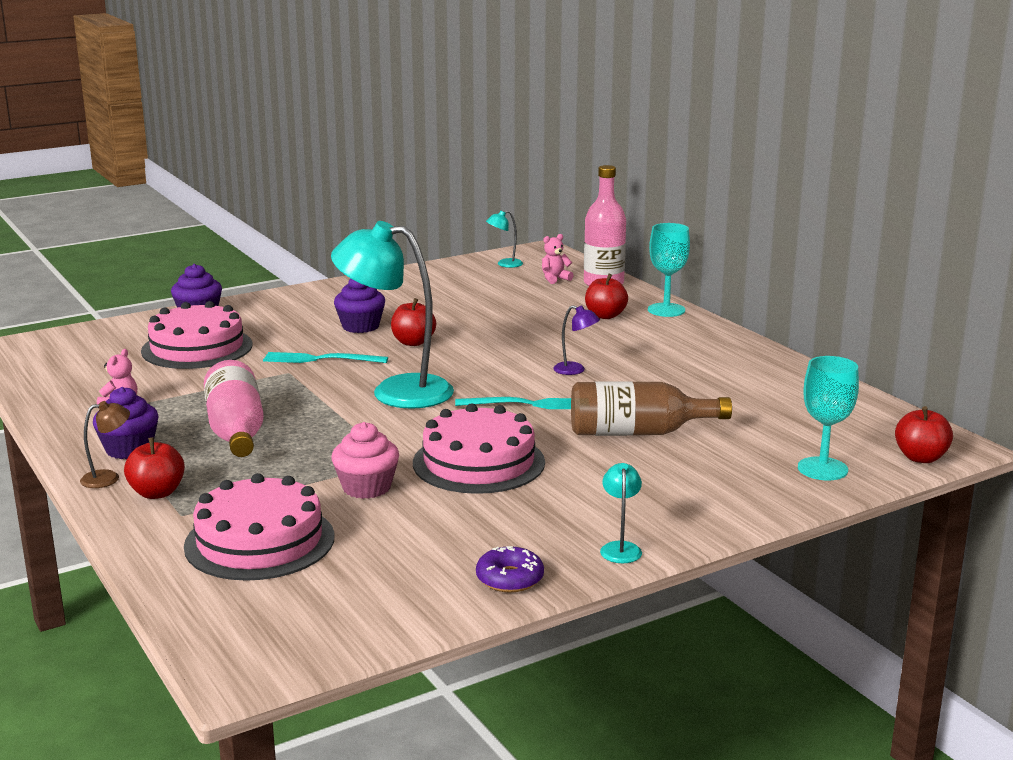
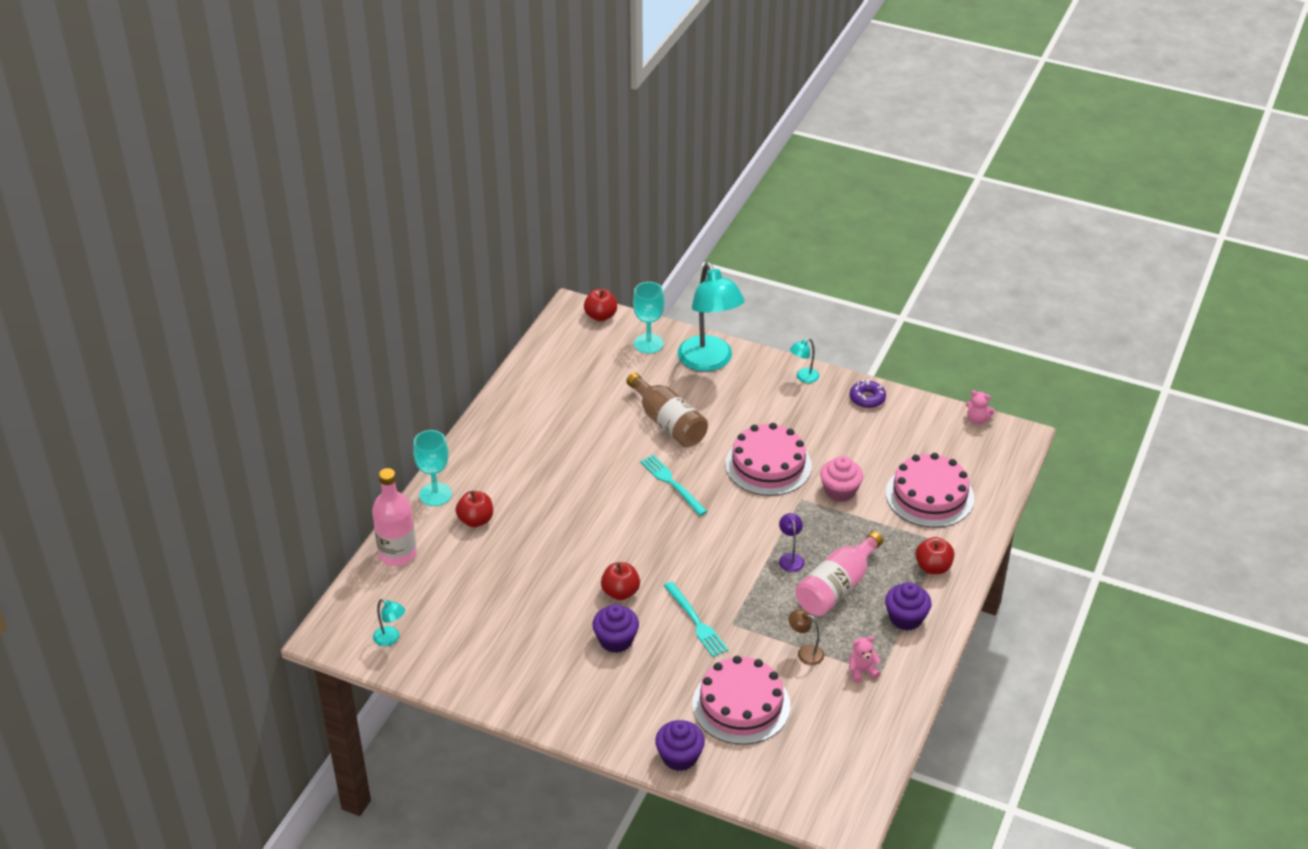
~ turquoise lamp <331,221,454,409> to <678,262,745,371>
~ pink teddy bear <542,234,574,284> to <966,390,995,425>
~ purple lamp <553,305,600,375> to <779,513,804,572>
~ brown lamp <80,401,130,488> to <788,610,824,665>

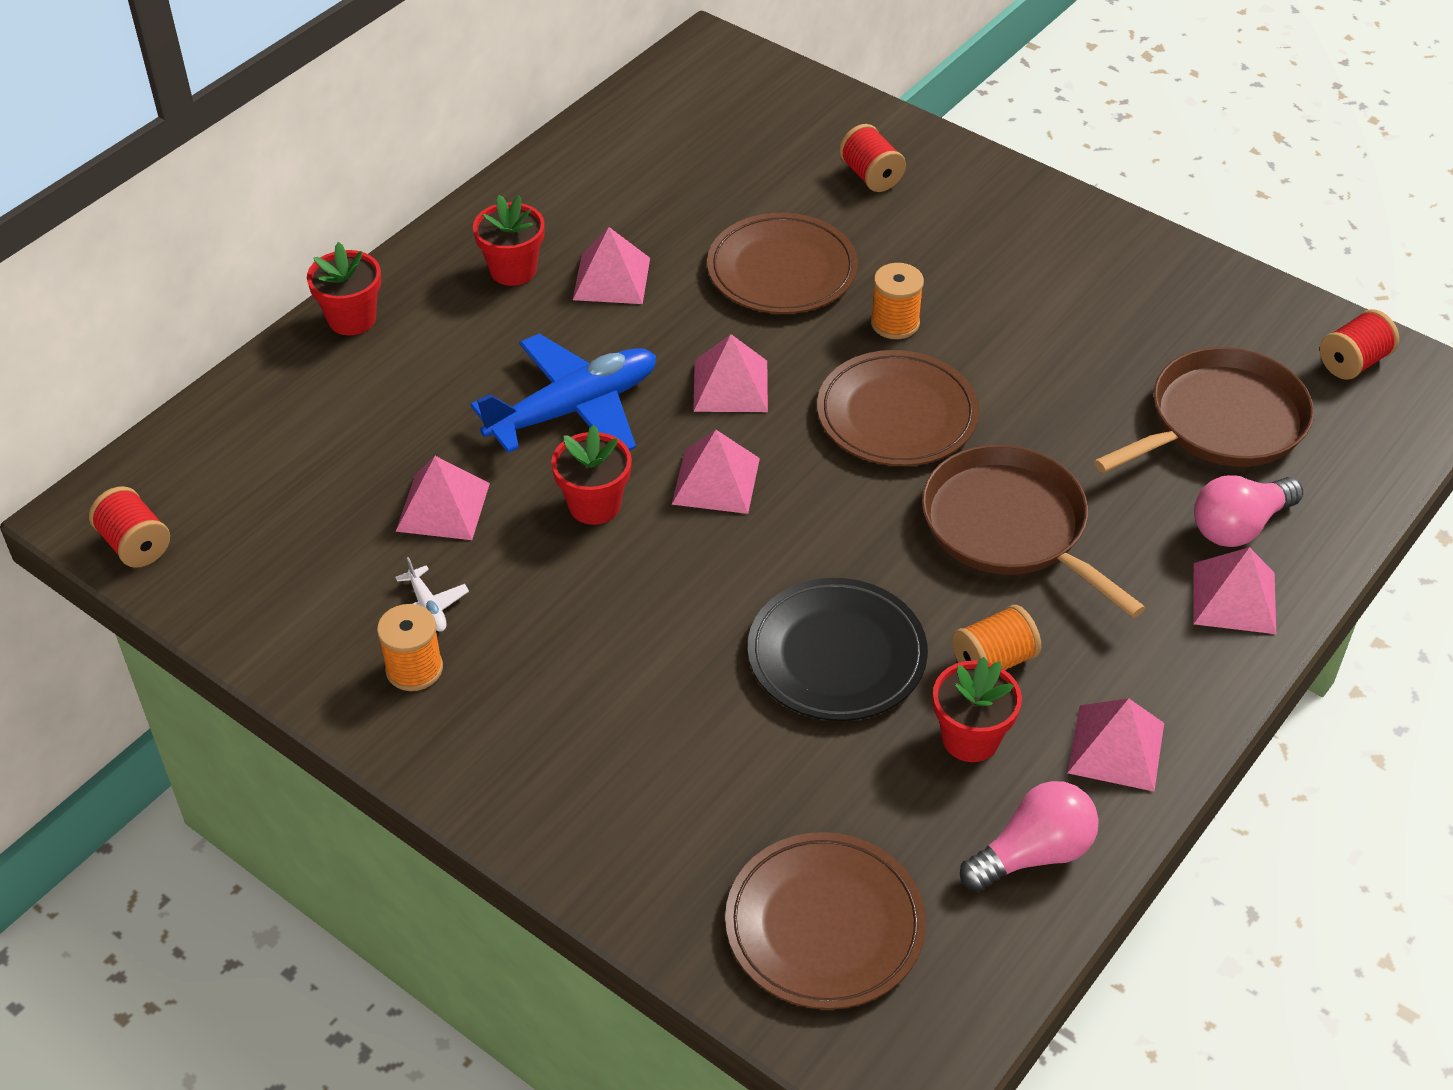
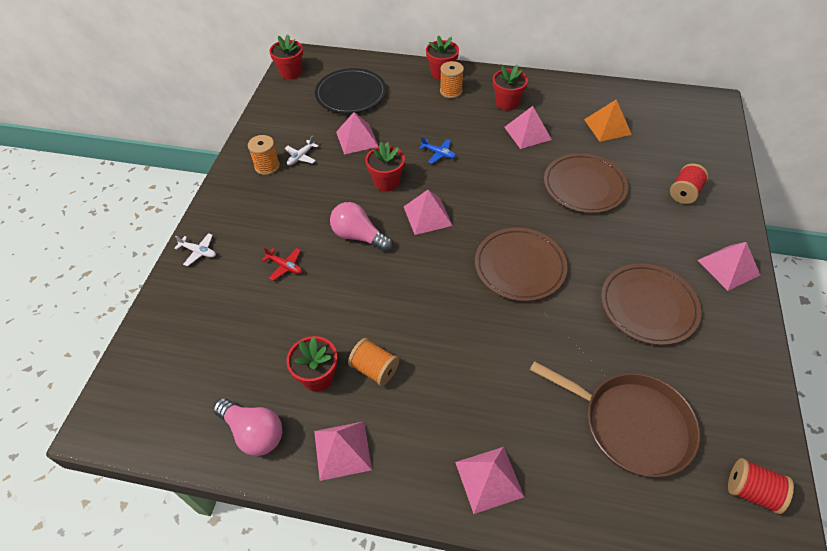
~ orange spool <871,263,924,339> to <440,61,464,98>
~ blue plane <470,333,656,453> = <419,137,456,163> x0.41
~ pink pyramid <693,334,768,412> to <698,242,760,291>
- brown pan <922,445,1146,618>
~ pink light bulb <1194,475,1303,547> to <330,202,392,252>
~ red spool <89,486,170,568> to red flower pot <269,34,303,80>
~ black plate <748,578,928,721> to <315,68,386,114>
~ brown plate <725,832,926,1010> to <601,263,702,345>
+ orange pyramid <584,100,632,142>
+ white plane <174,233,216,266>
+ red plane <262,247,302,281>

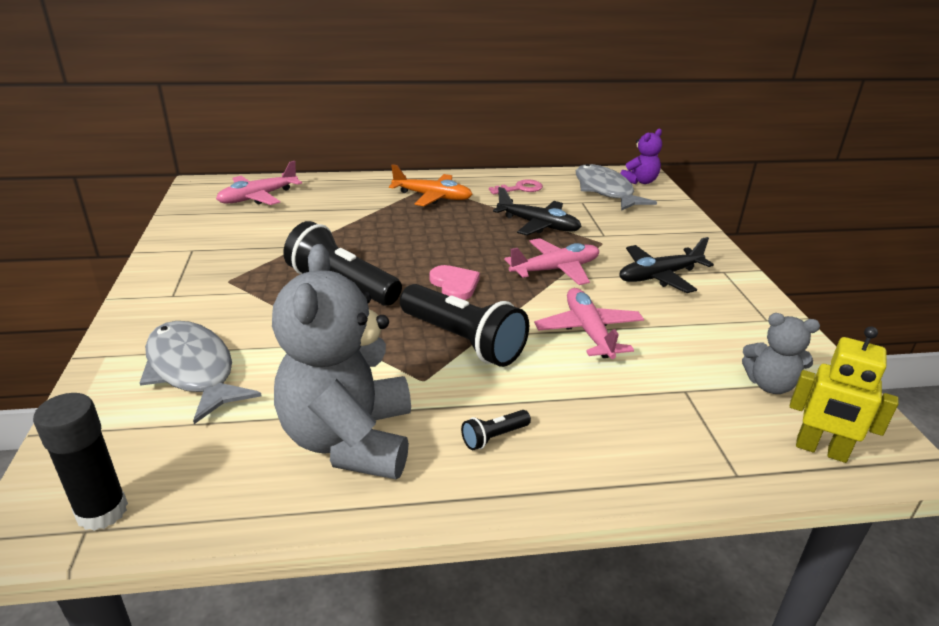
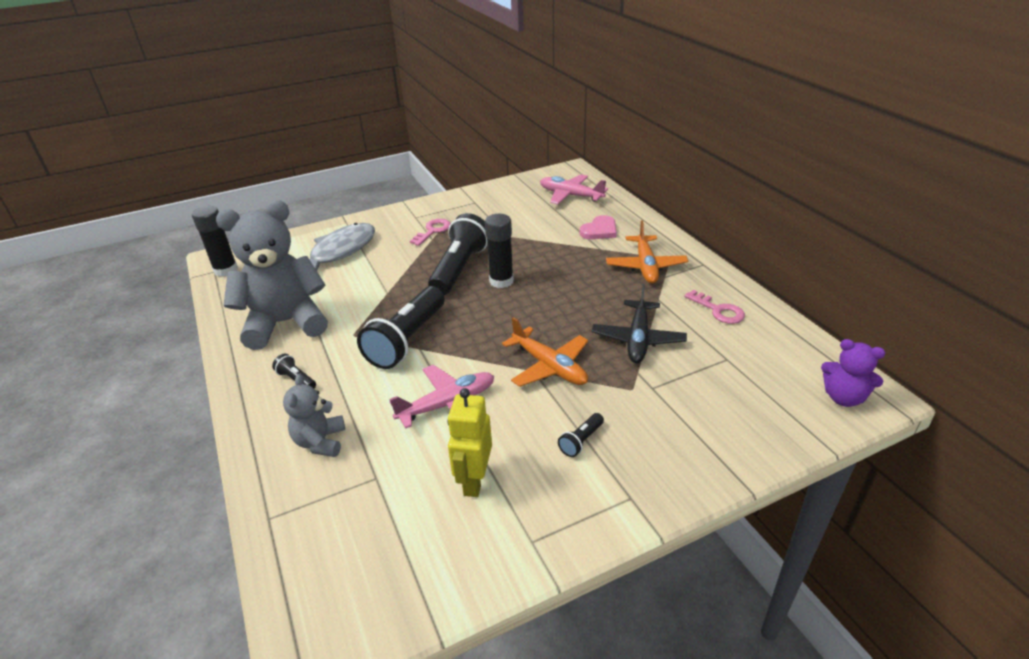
- grey fish <576,164,657,211>
~ black plane <619,237,714,293> to black flashlight <558,413,604,457>
~ pink plane <504,238,599,285> to orange plane <502,317,588,387>
~ pink heart <429,265,480,300> to <580,215,617,239>
~ grey teddy bear <742,313,820,394> to <283,374,345,457>
~ yellow robot <790,326,899,463> to <447,388,492,497>
+ black glue stick <485,214,514,288>
+ pink key <410,219,451,246>

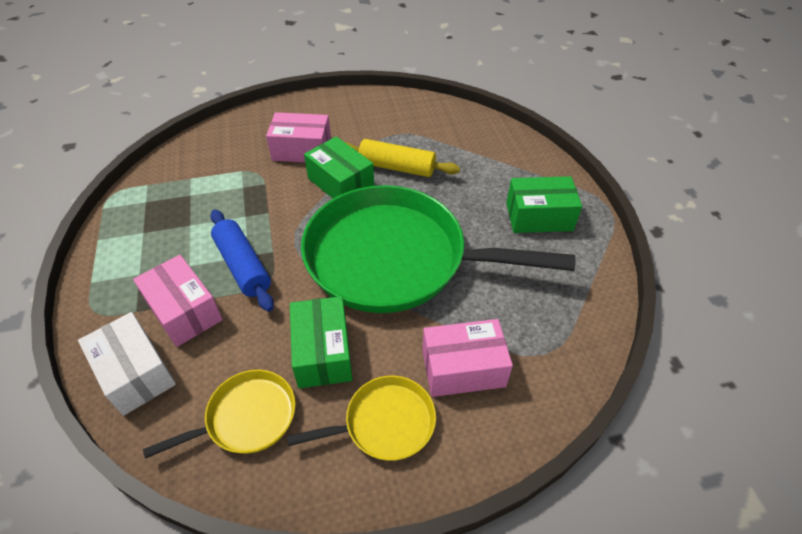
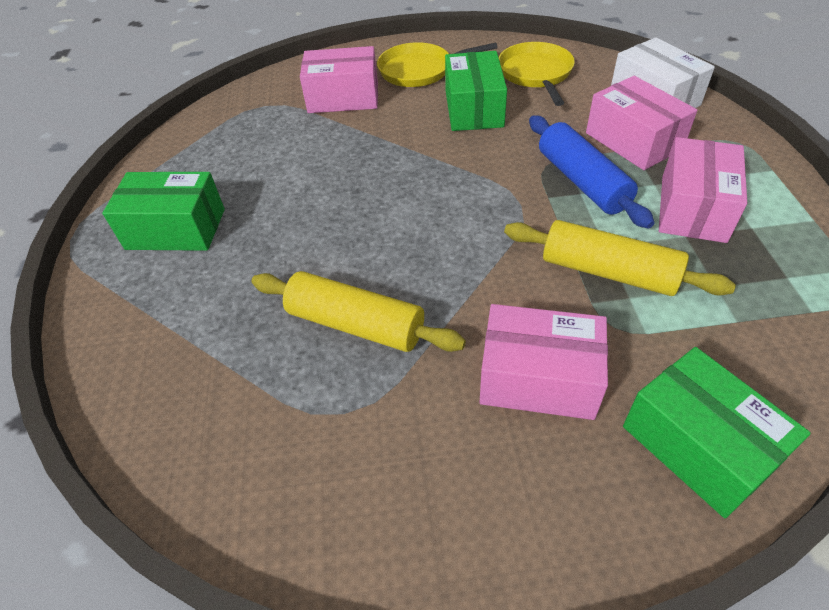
~ green box <304,137,374,198> to <623,347,811,518>
- green pan <301,185,575,313>
~ yellow pan <143,370,296,459> = <499,42,575,106> 105 degrees clockwise
+ pink box <659,137,747,243>
+ yellow rolling pin <504,220,736,296>

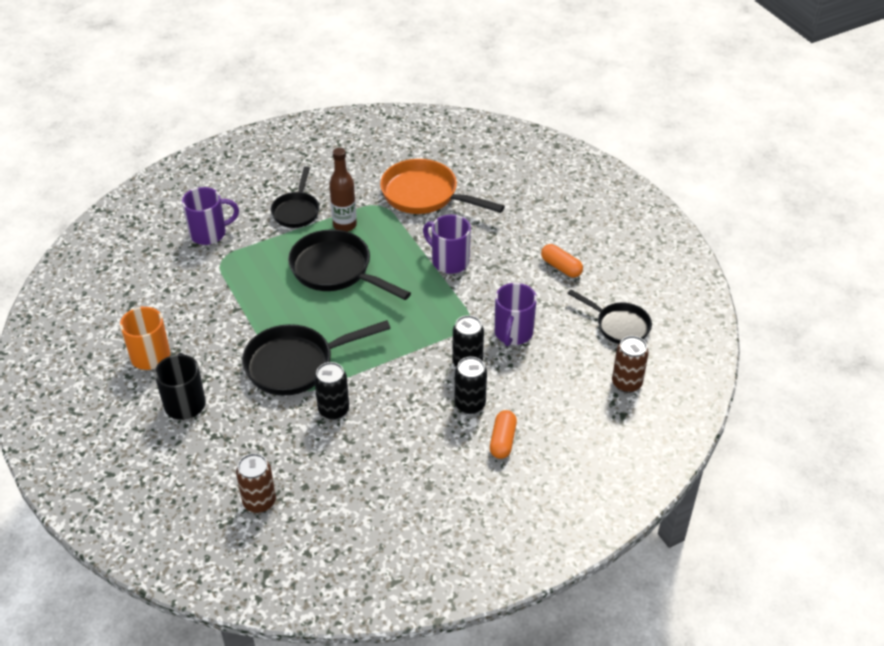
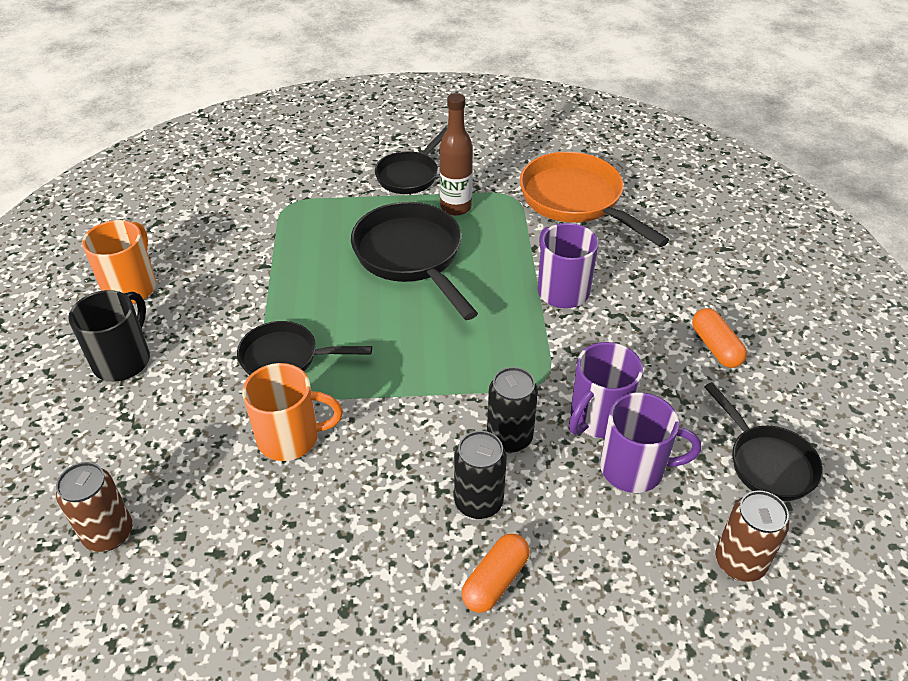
~ purple mug <182,187,239,245> to <600,392,701,493>
~ black pan <242,320,391,396> = <237,321,372,376> x0.63
~ black can <314,362,349,420> to orange mug <242,363,343,461>

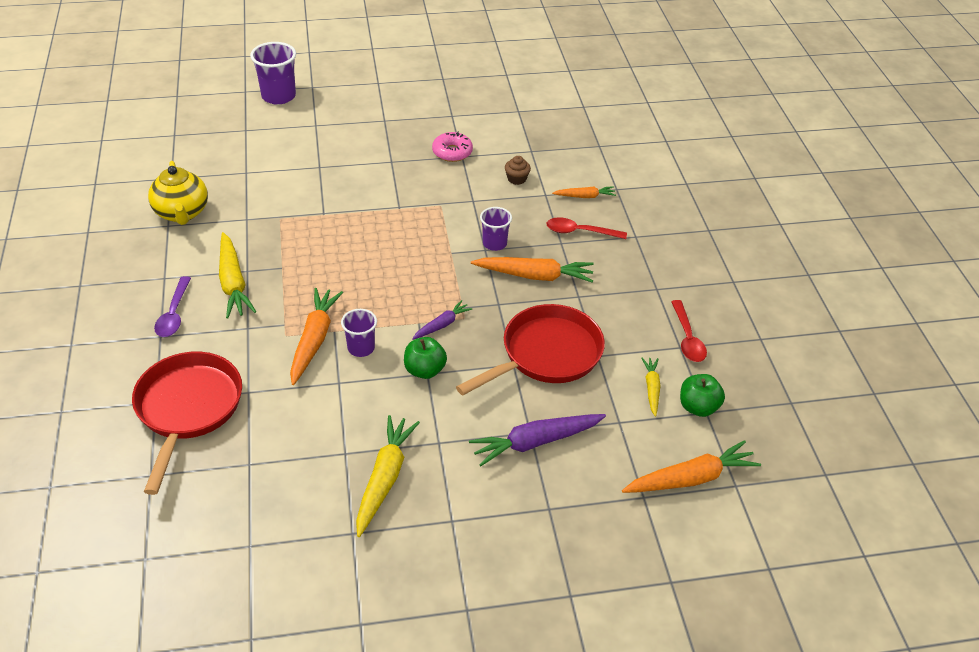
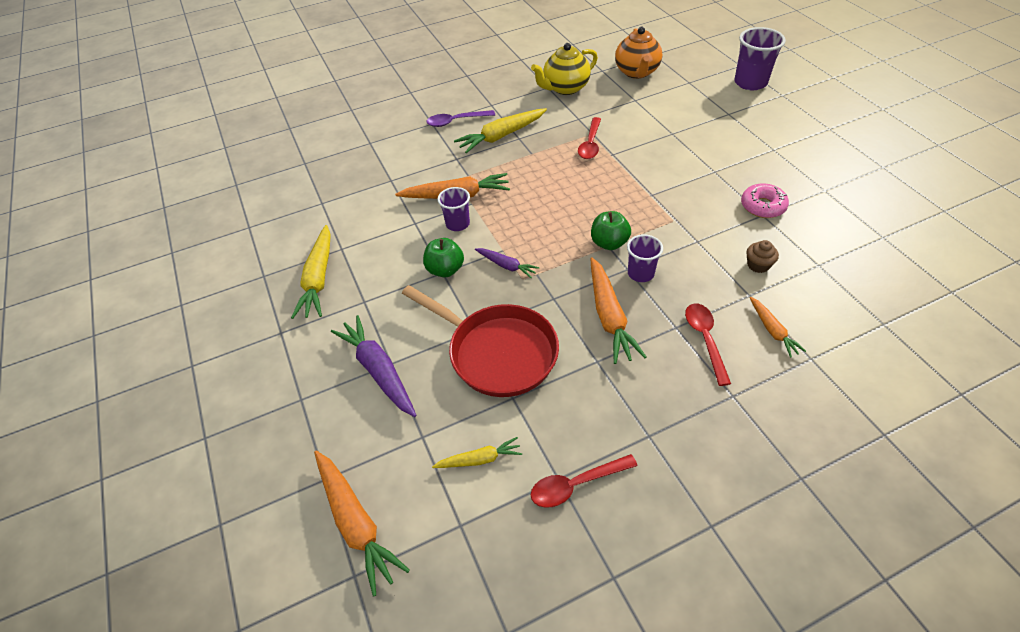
- red pan <132,352,242,495>
~ green apple <680,374,725,417> to <591,211,631,250>
~ yellow carrot <356,415,420,537> = <291,225,331,319> 90 degrees clockwise
+ orange teapot <615,27,662,79>
+ red spoon <578,117,601,159>

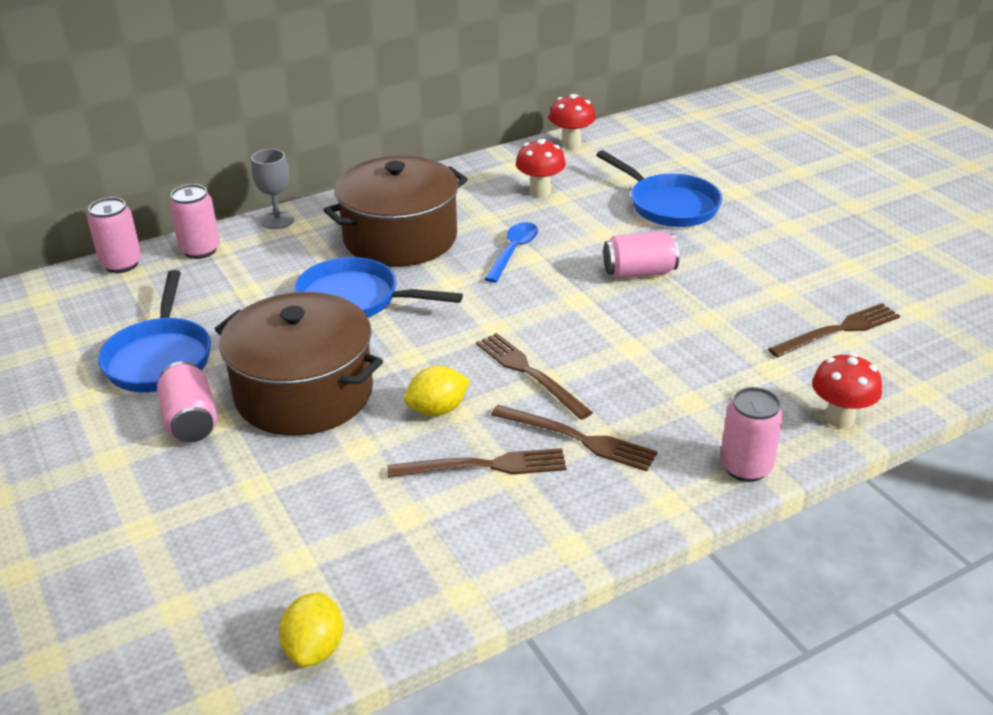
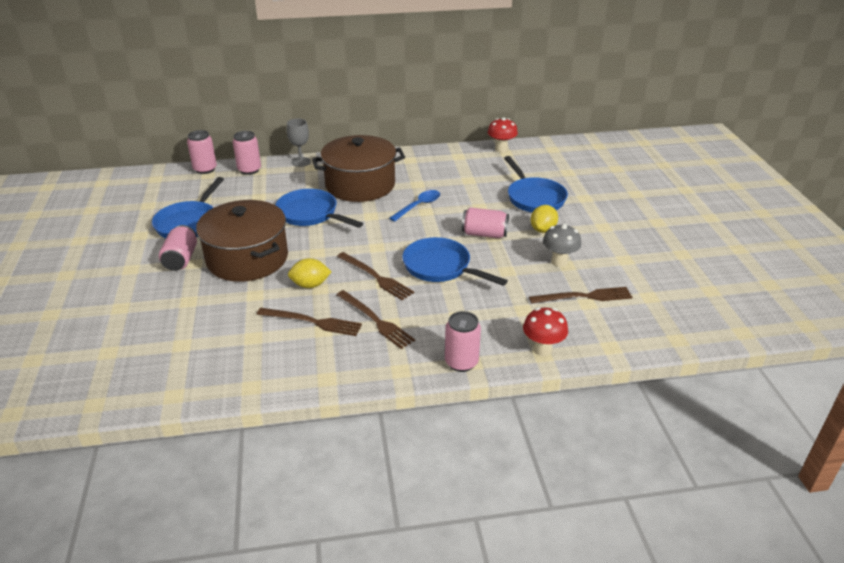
- red mushroom <516,139,566,197>
~ brown fork <476,333,593,420> = <337,252,414,300> 150 degrees clockwise
~ yellow lemon <279,592,343,667> to <531,205,558,233>
+ grey mushroom <543,223,581,267>
+ blue pan <402,237,508,286>

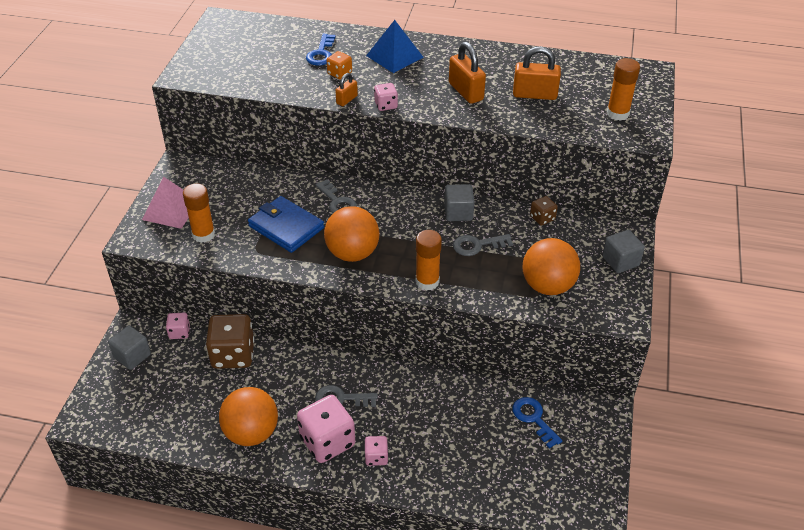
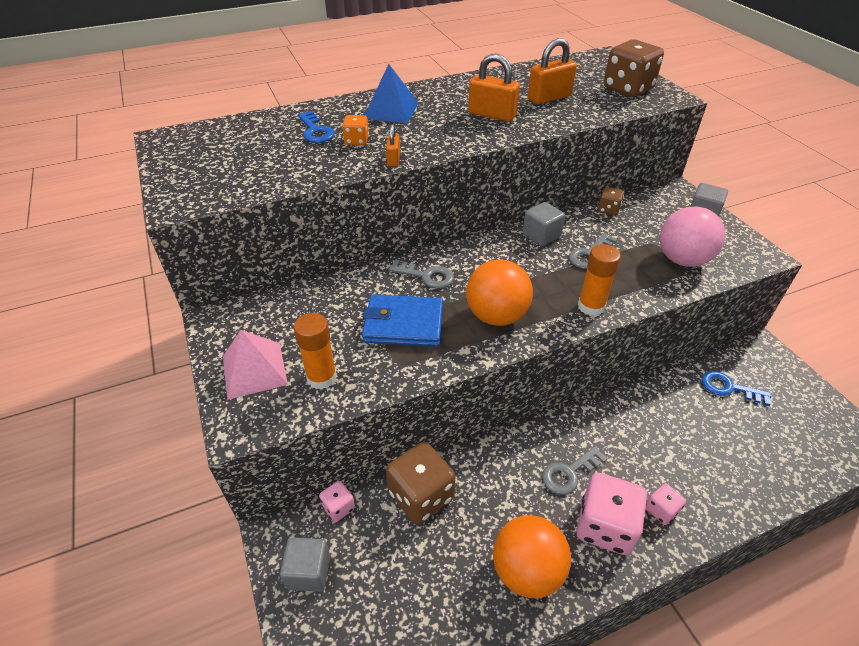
~ orange glue stick <607,58,640,121> to brown dice <604,39,664,97>
- pink dice <374,83,398,111>
~ orange ball <523,238,580,295> to pink ball <660,207,725,267>

